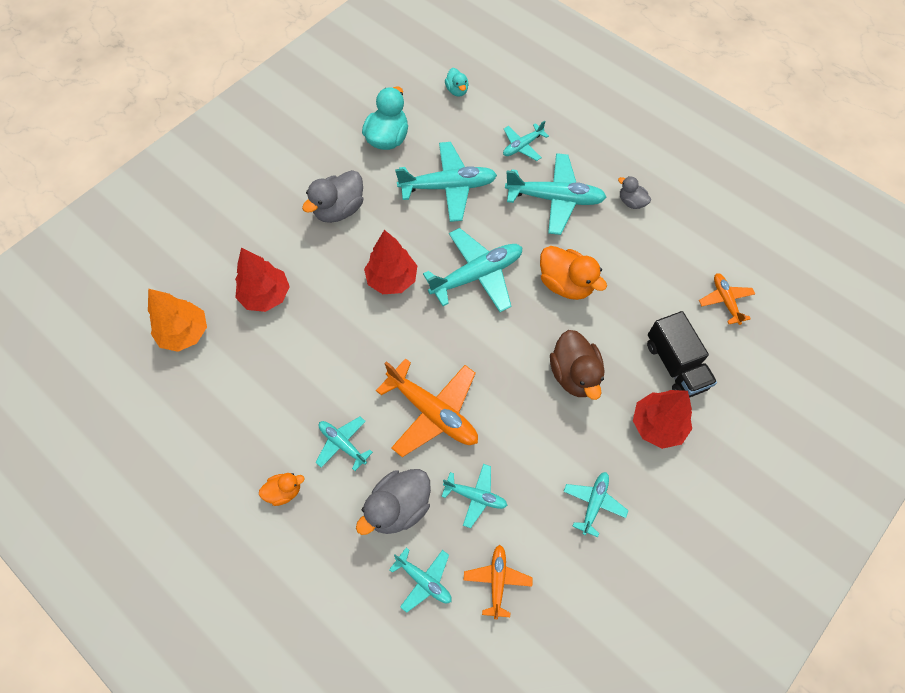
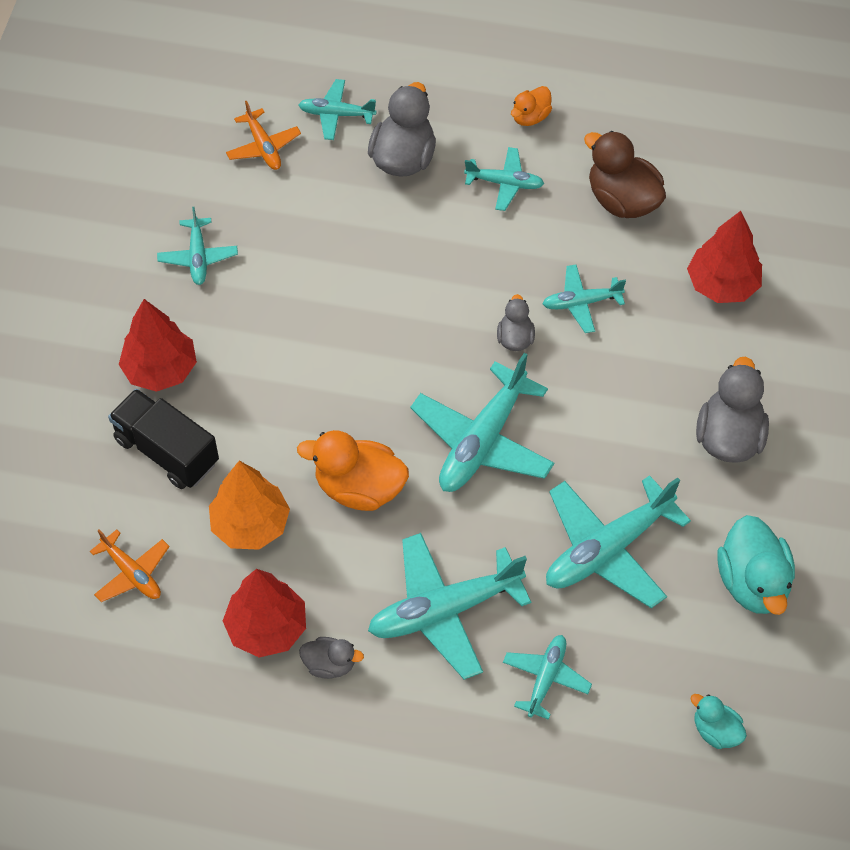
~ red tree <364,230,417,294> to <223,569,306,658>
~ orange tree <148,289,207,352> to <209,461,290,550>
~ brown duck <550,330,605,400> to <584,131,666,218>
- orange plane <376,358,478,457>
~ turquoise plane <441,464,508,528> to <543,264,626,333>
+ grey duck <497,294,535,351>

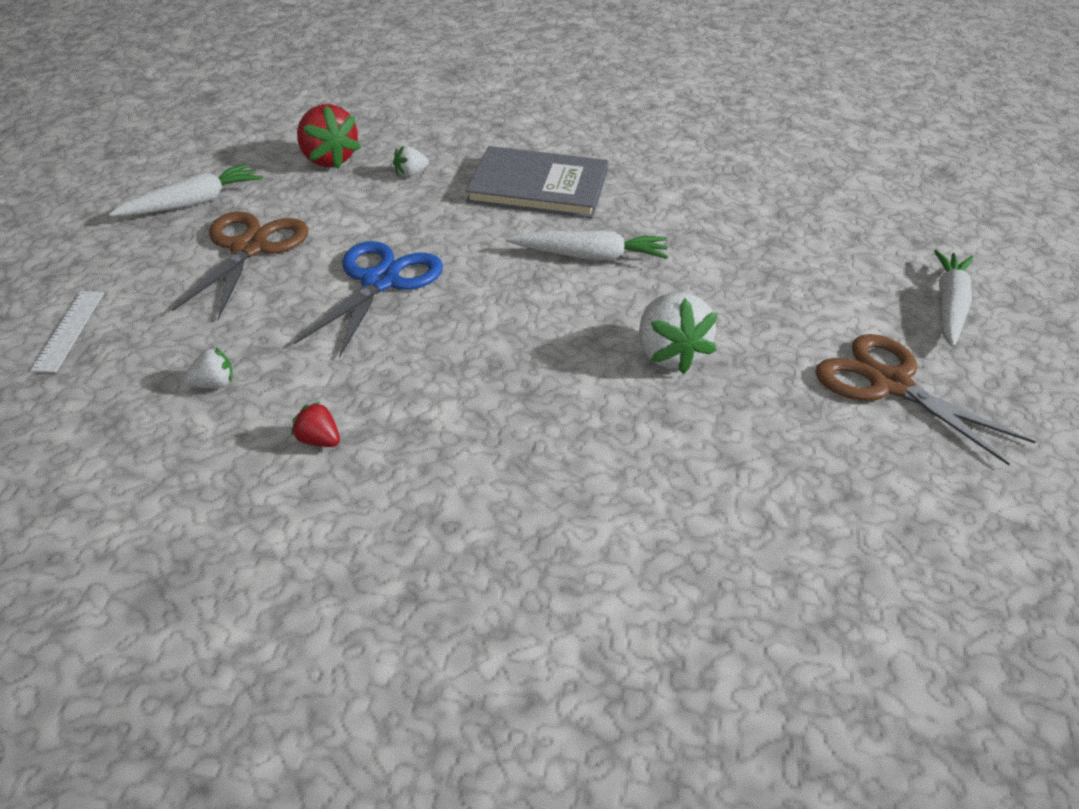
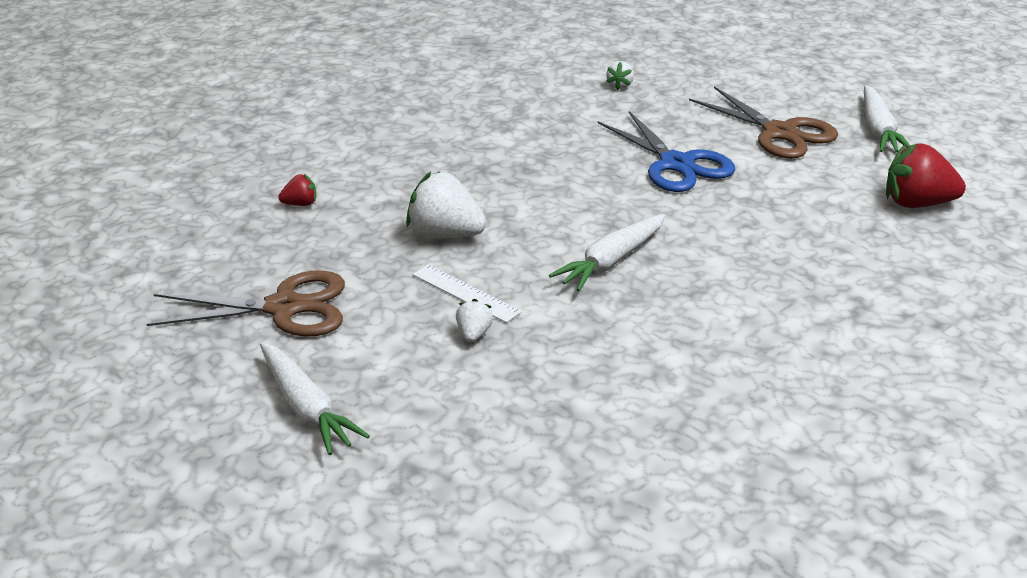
~ white strawberry <393,146,429,177> to <456,299,493,342>
- grey book <466,146,608,219>
~ white ruler <30,291,104,373> to <413,265,522,323>
~ red strawberry <291,402,340,447> to <278,174,316,206>

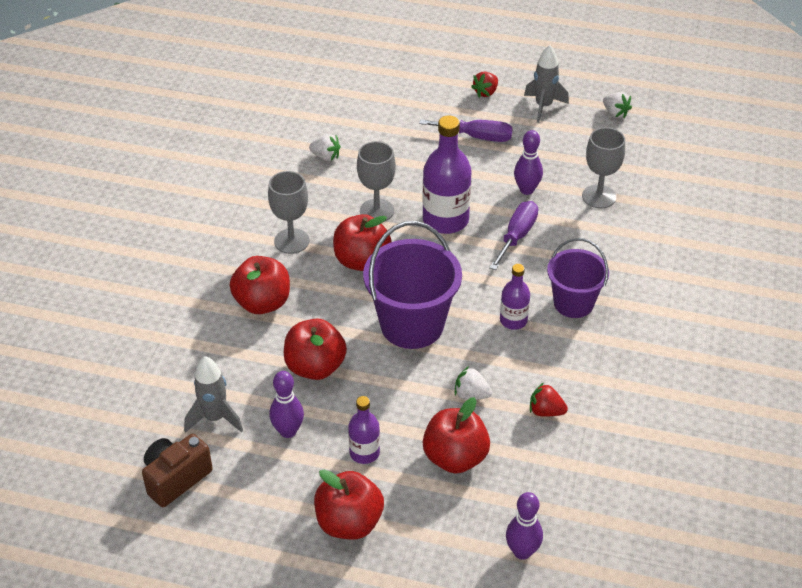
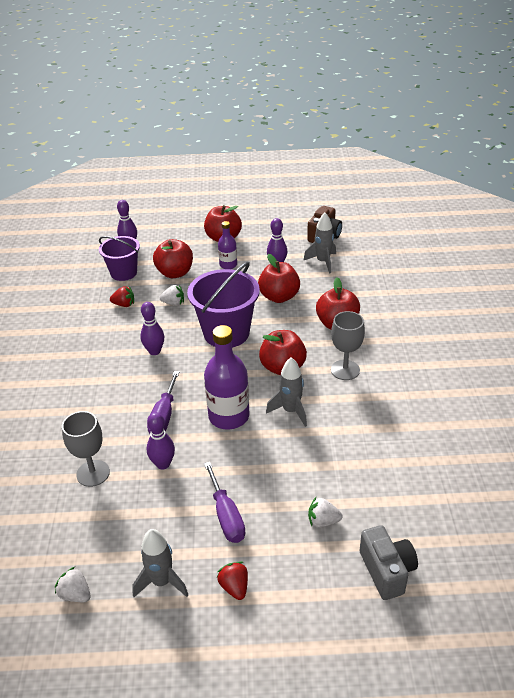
~ red strawberry <471,72,498,97> = <217,561,248,600> 45 degrees counterclockwise
~ purple screwdriver <419,119,513,142> = <204,462,245,543> 105 degrees counterclockwise
~ white strawberry <309,134,341,161> to <308,497,342,528>
~ grey goblet <357,141,396,222> to grey rocket <266,357,307,427>
~ purple bucket <547,238,609,318> to <99,236,140,281>
~ purple bottle <500,264,530,330> to purple bowling pin <140,302,164,355>
+ grey camera <359,525,418,600>

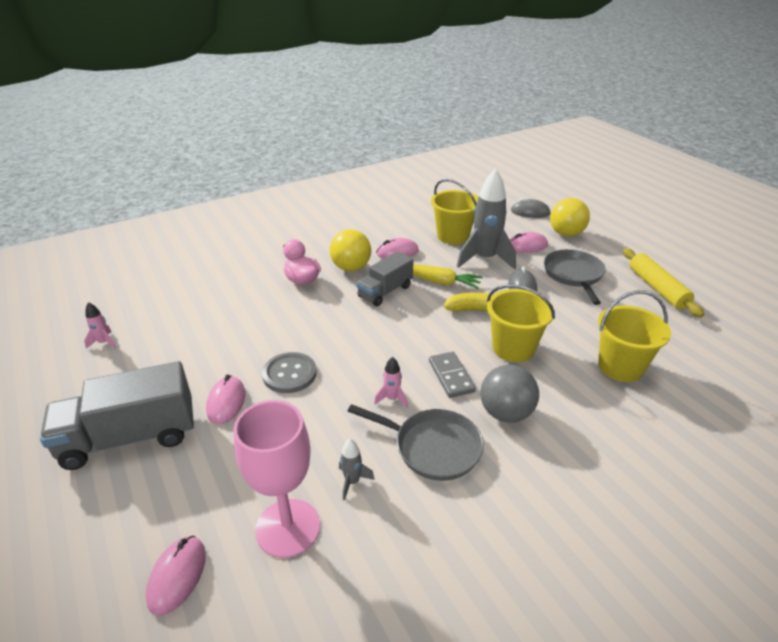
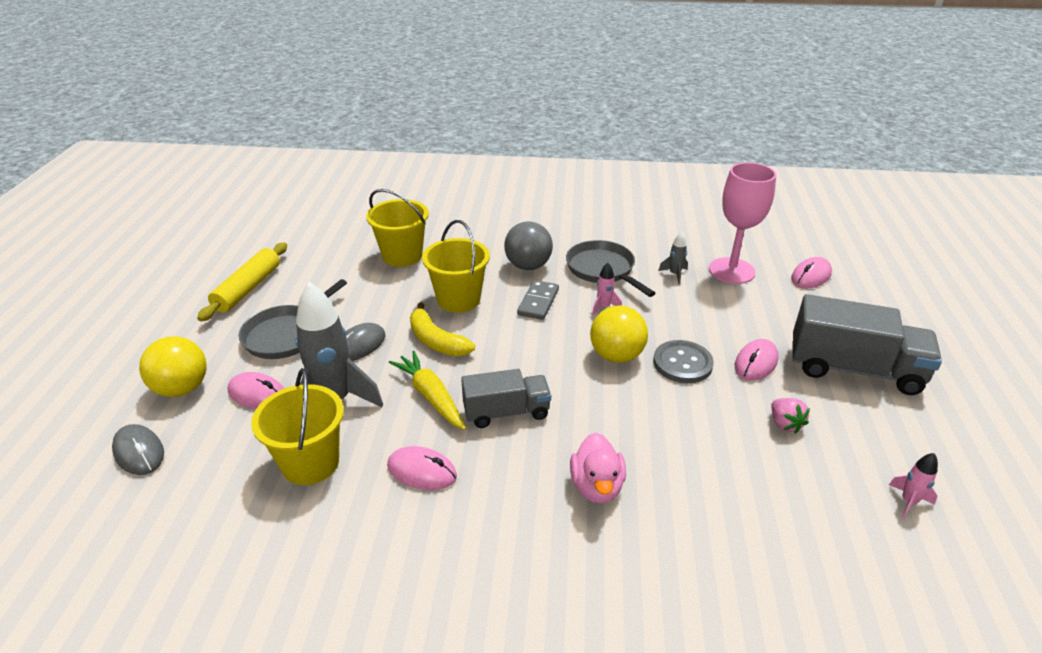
~ yellow ball <330,229,371,271> to <590,305,648,363>
+ pink strawberry <771,398,810,434>

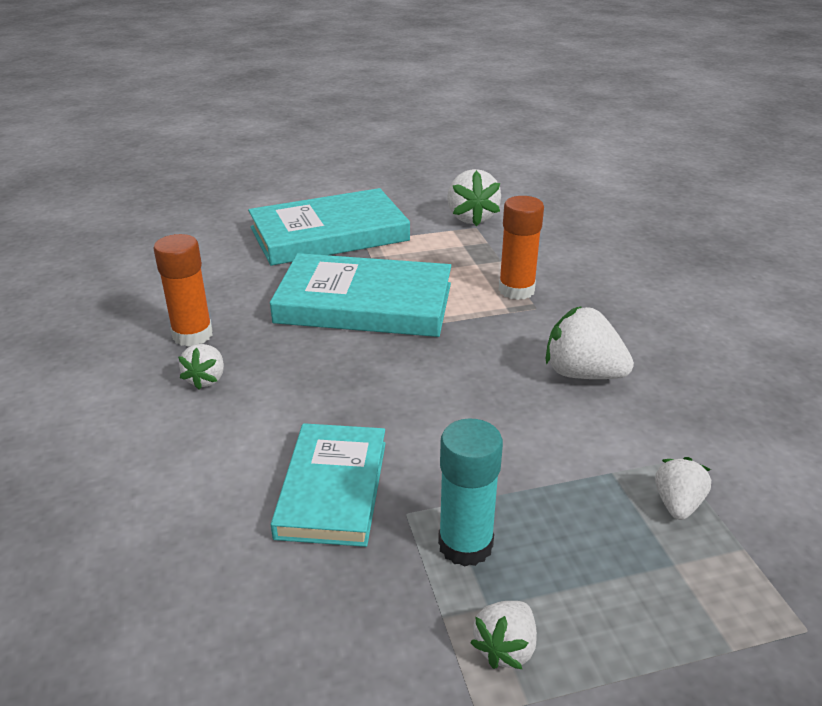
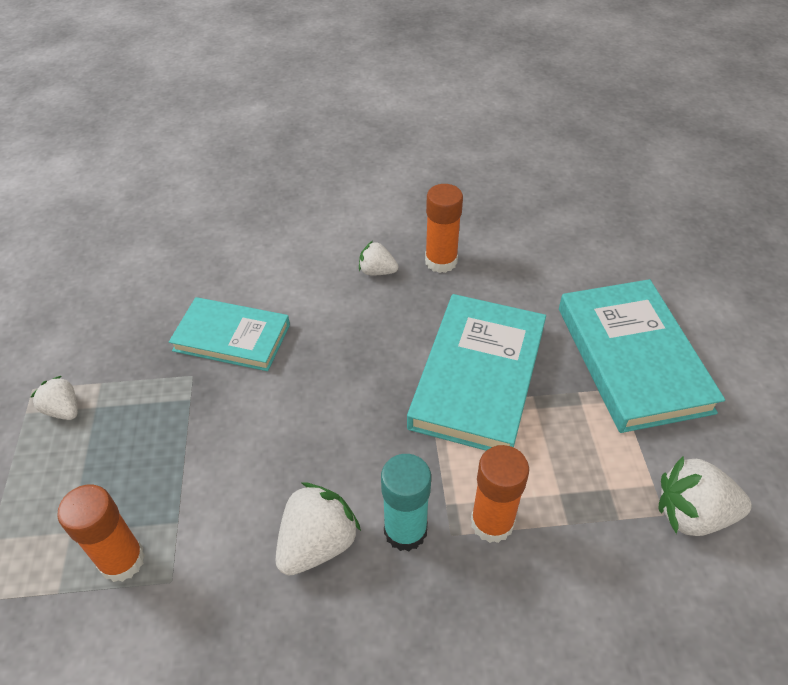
~ turquoise glue stick <438,418,503,567> to <381,454,431,551>
~ white strawberry <655,457,711,520> to orange glue stick <57,485,145,582>

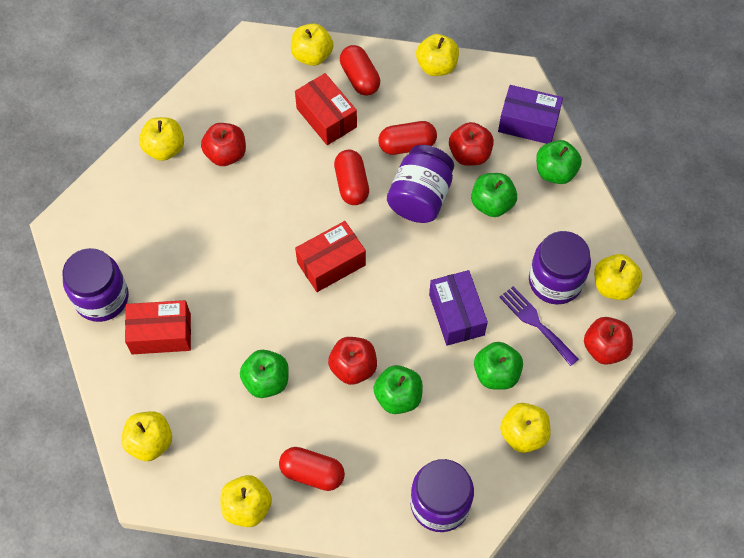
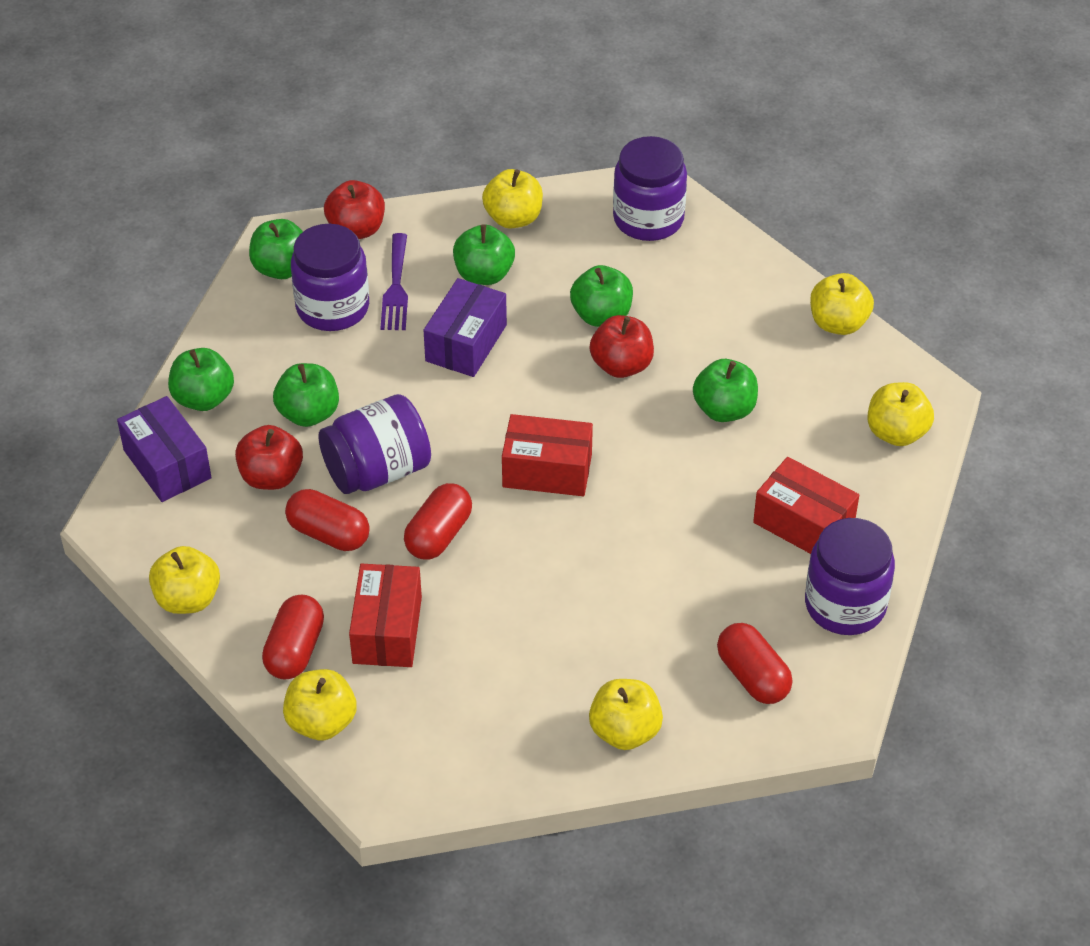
- red apple <201,123,246,166>
~ yellow apple <594,254,642,300> to green apple <249,219,303,279>
~ red capsule <279,447,345,491> to <717,623,793,704>

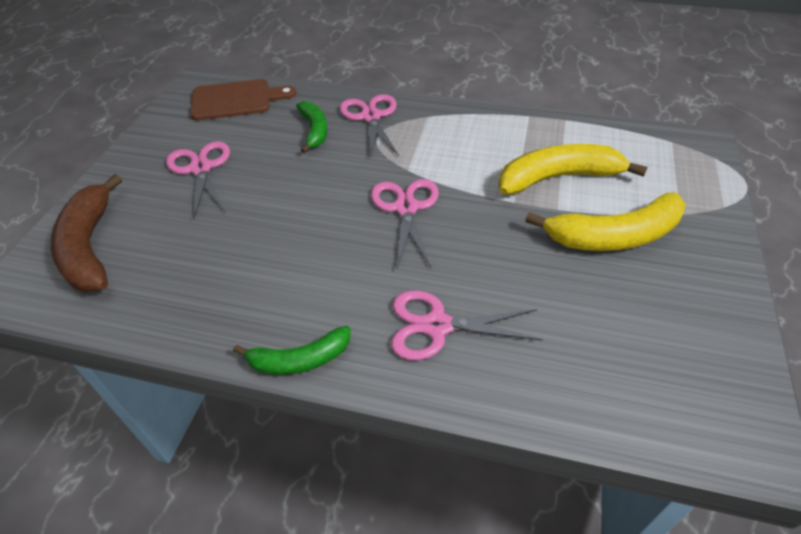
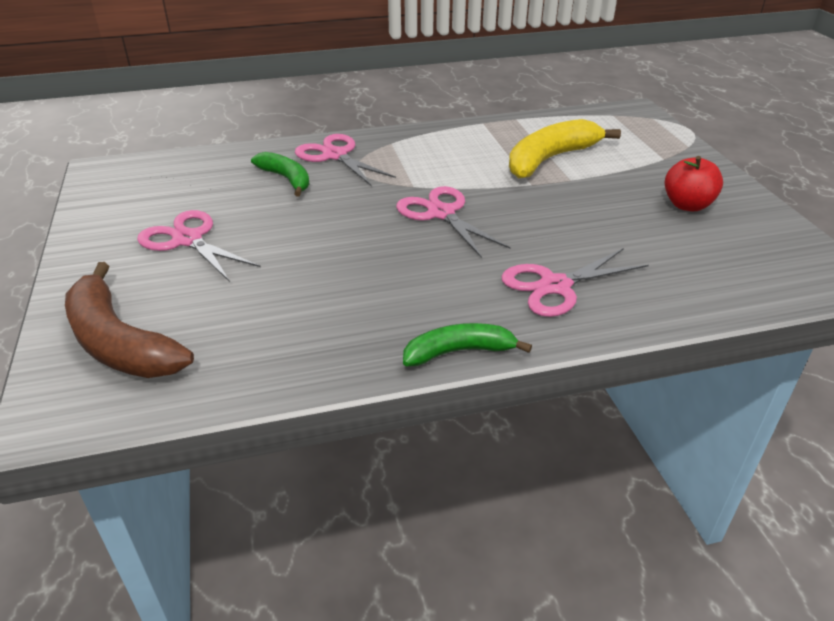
- brown cutting board <190,79,296,120>
- yellow banana <525,193,686,251>
~ green banana <233,326,351,375> = <403,323,532,367> 150 degrees counterclockwise
+ red apple <665,156,723,211>

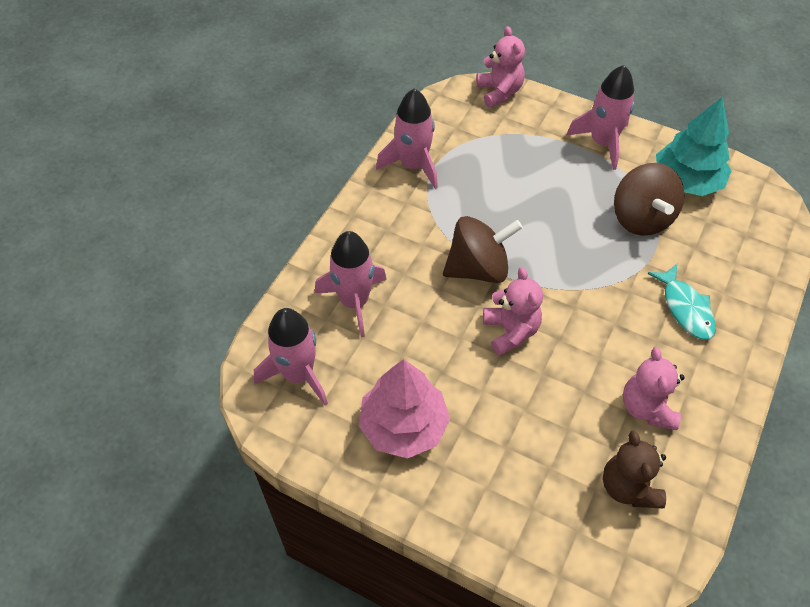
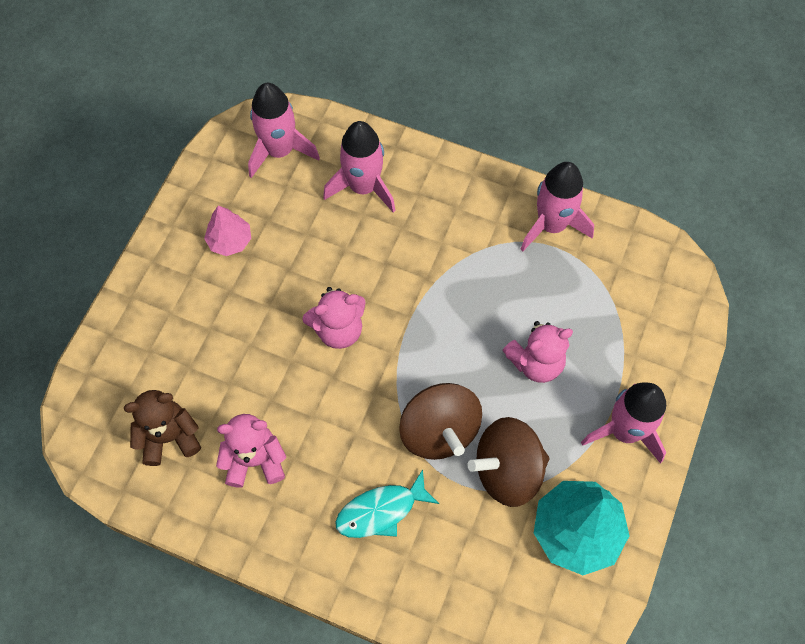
~ pink teddy bear <477,26,525,108> to <502,321,573,383>
~ brown spinning top <443,216,523,283> to <399,383,482,460>
~ pink tree <359,359,450,458> = <204,205,251,256> x0.57

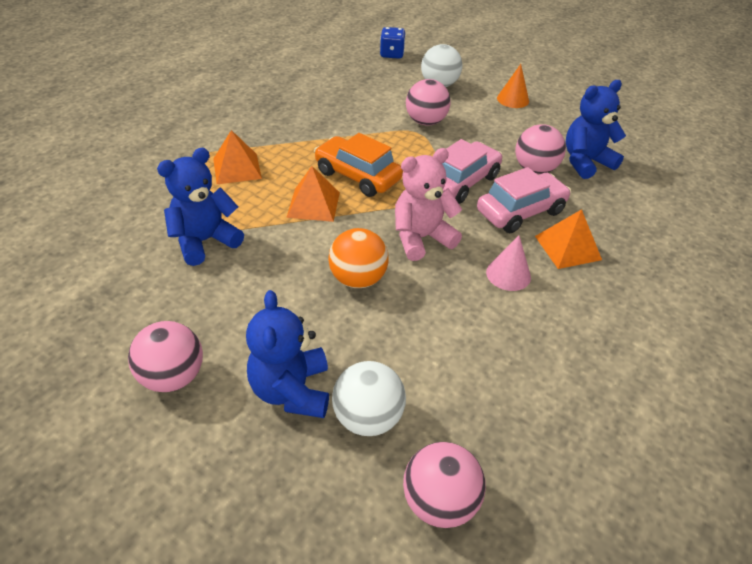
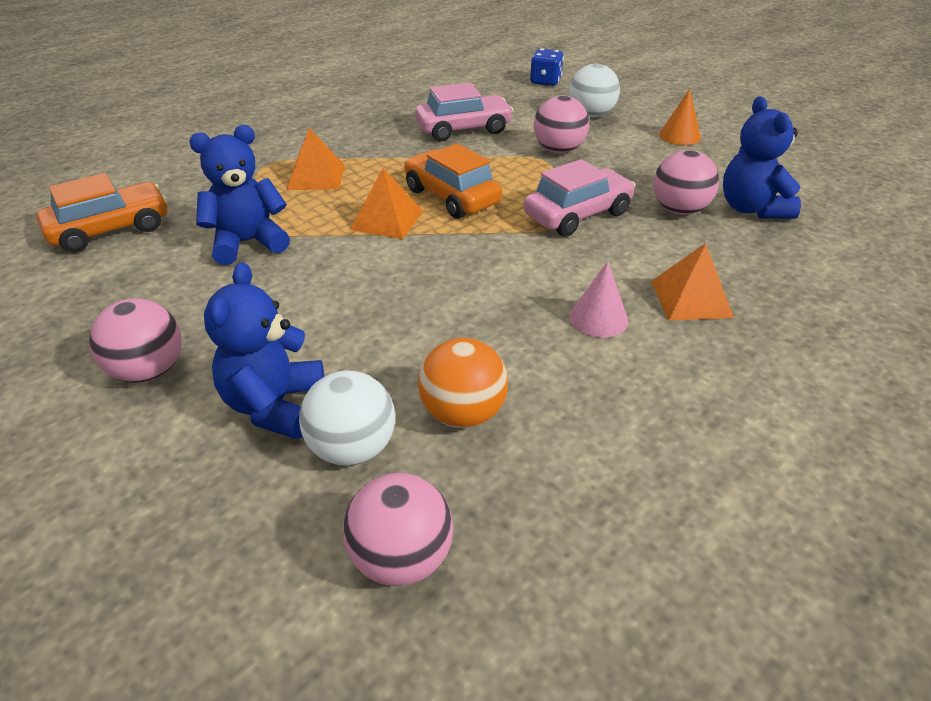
~ blue teddy bear <566,80,626,179> = <723,96,801,219> 90 degrees counterclockwise
- pink teddy bear <395,148,462,261>
~ pink car <477,167,571,233> to <415,82,514,141>
~ orange ball <328,228,389,288> to <418,338,508,428>
+ orange car <37,173,168,253>

